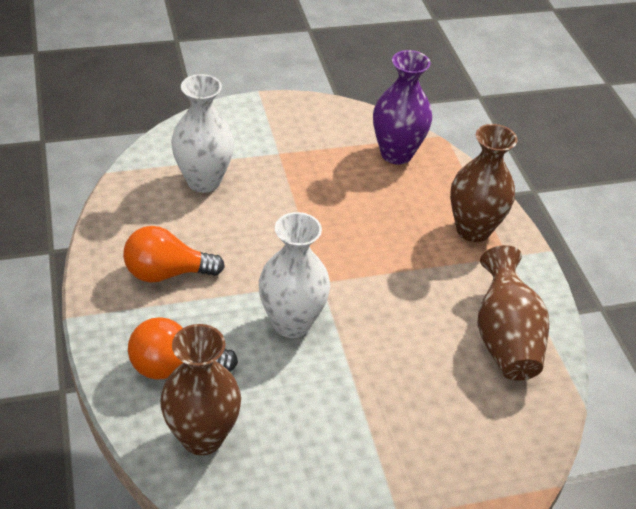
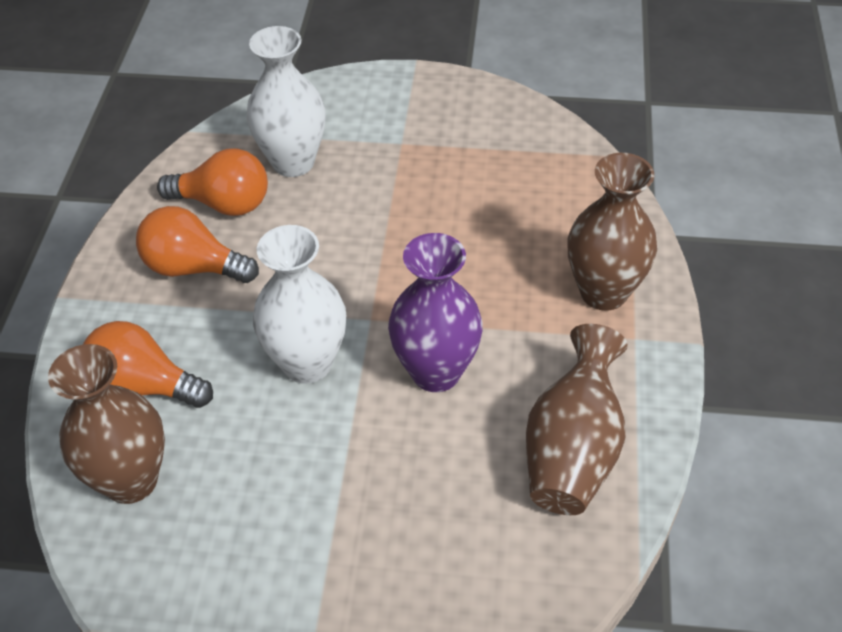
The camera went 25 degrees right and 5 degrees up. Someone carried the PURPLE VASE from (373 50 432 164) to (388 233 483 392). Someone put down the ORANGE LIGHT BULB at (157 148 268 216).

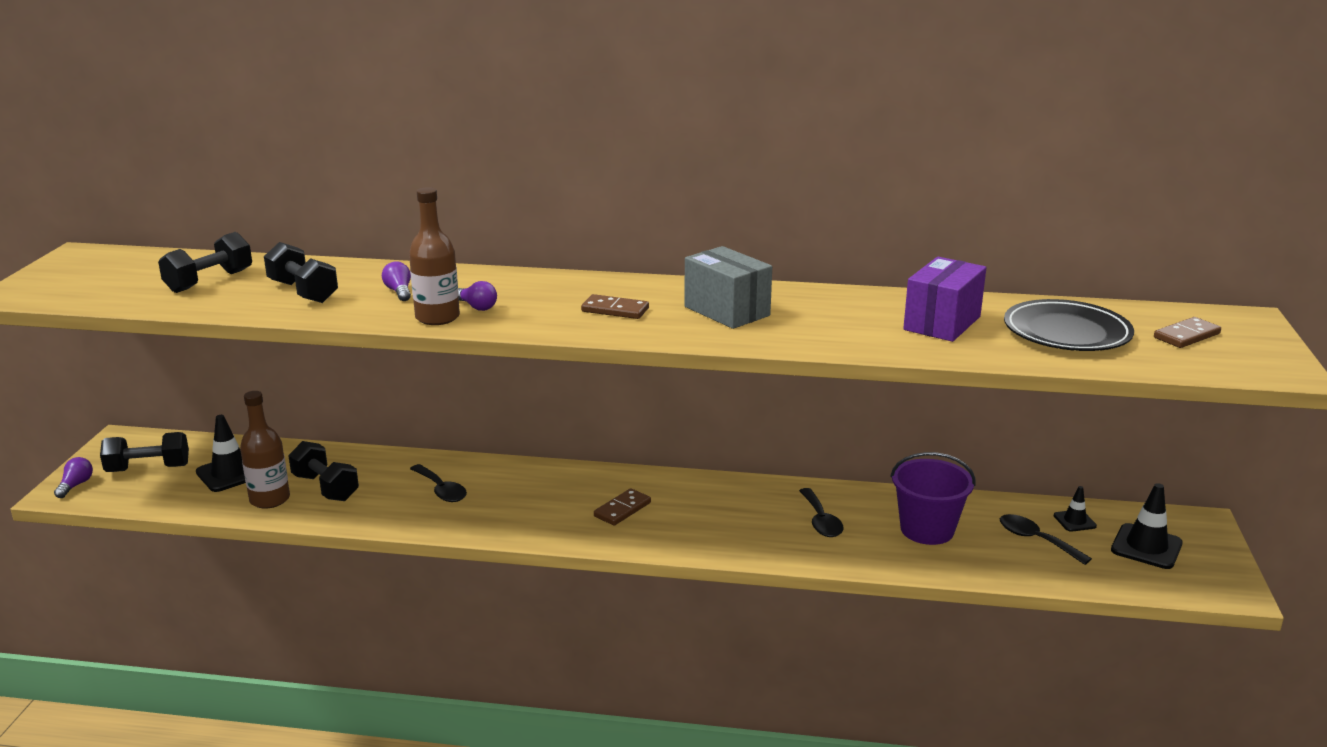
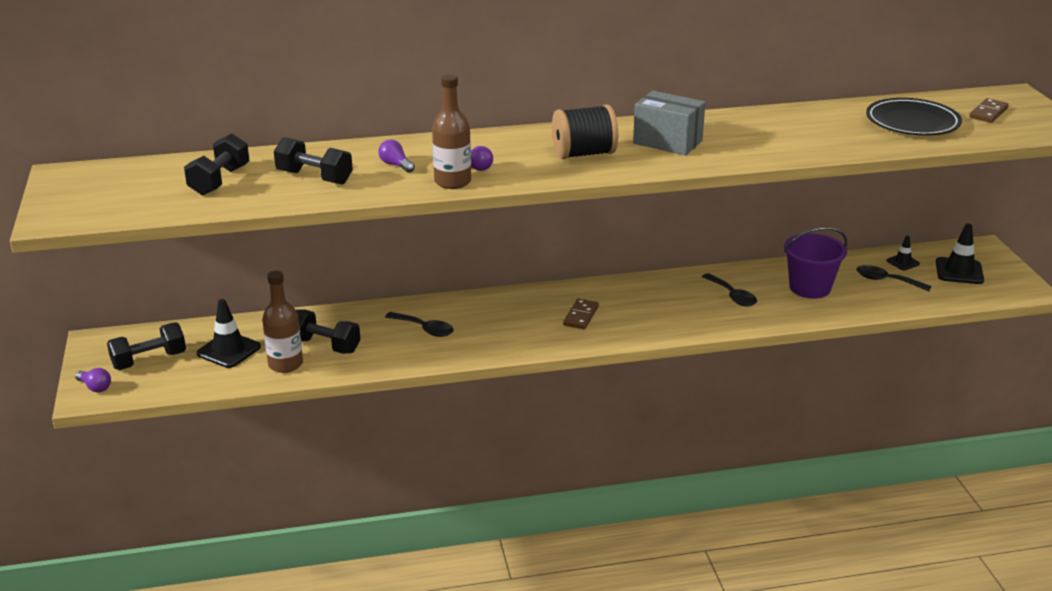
The camera went 20 degrees left and 5 degrees up. Someone rotated the PURPLE LIGHT BULB at (54 457 93 498) by 135 degrees clockwise. Someone swapped the BROWN DOMINO at (581 294 649 319) for the BLACK SPOOL at (552 104 618 159). Someone took away the PURPLE BOX at (903 257 986 342).

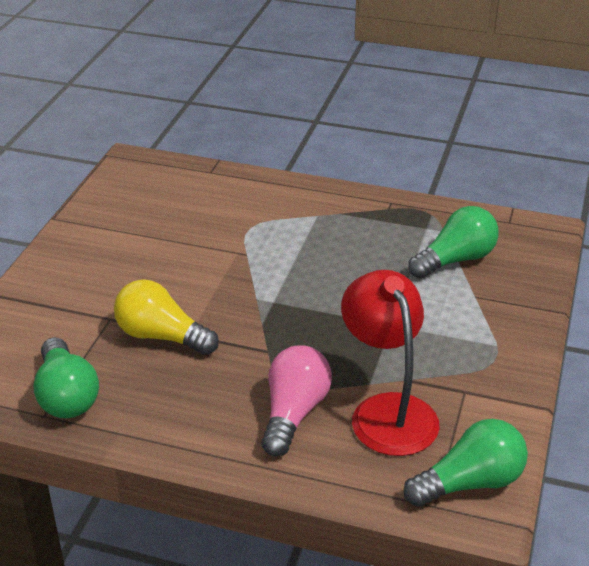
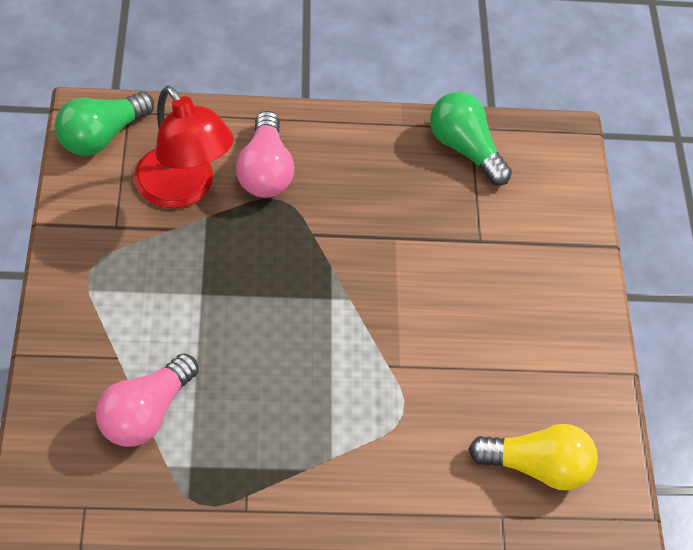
The camera went 155 degrees right and 20 degrees up. Someone carried the YELLOW LIGHT BULB from (114 279 219 355) to (468 424 598 490). Someone repainted the GREEN LIGHT BULB at (408 206 499 279), which became the PINK LIGHT BULB at (96 353 199 447).

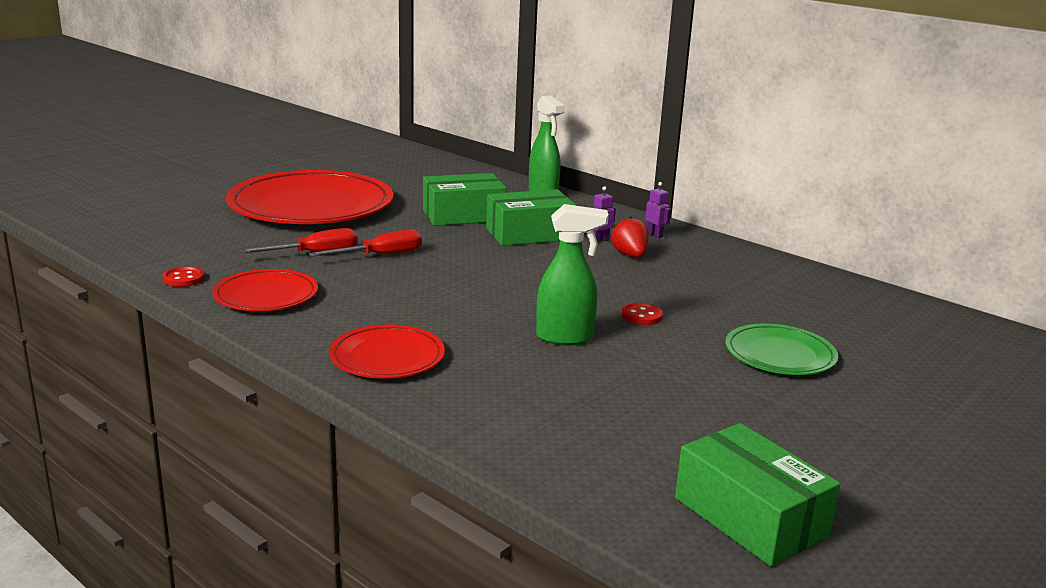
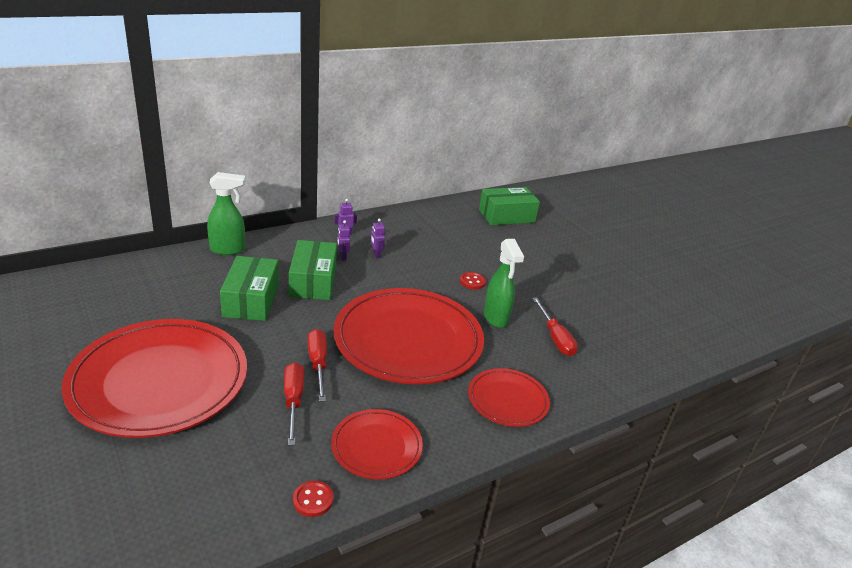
The camera went 75 degrees left and 10 degrees up. Someone rotated the GREEN SPRAY BOTTLE at (536 204 609 345) by 150 degrees clockwise. Someone swapped the RED STRAWBERRY at (611 216 649 257) for the PURPLE ROBOT at (371 219 385 258). Someone carried the GREEN BOX from (675 423 840 566) to (479 187 540 225). Someone took away the GREEN PLATE at (725 323 838 375). Someone put down the RED PLATE at (333 288 484 384). Someone put down the RED SCREWDRIVER at (532 297 578 356).

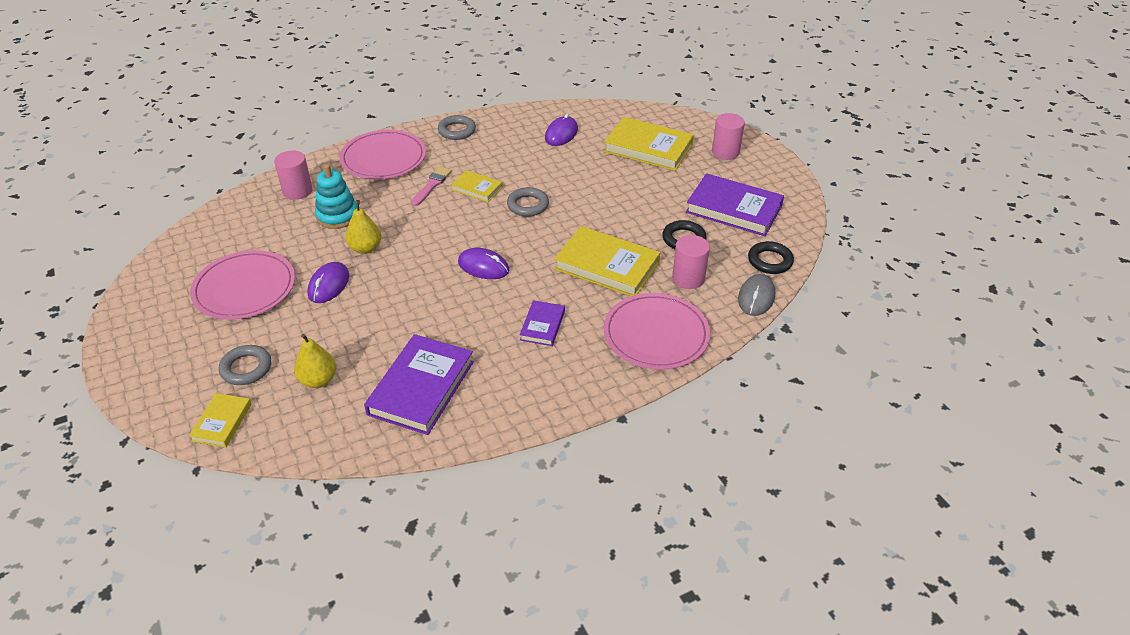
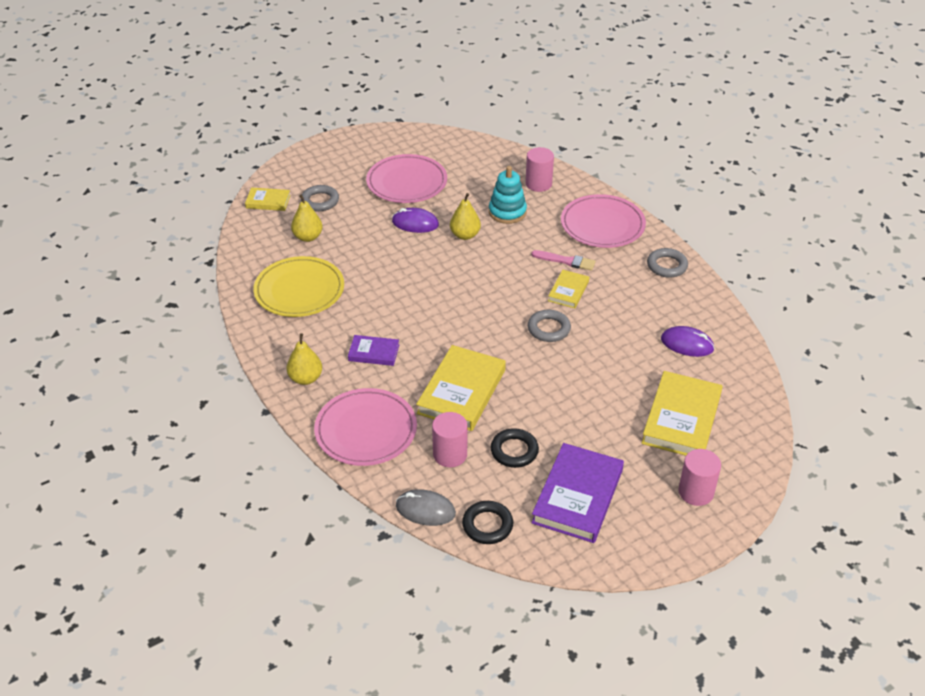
The camera went 85 degrees right and 0 degrees up. Someone swapped the PURPLE BOOK at (364 334 474 435) for the YELLOW PLATE at (253 256 344 317). Someone took away the PURPLE MOUSE at (458 248 509 279). Someone put down the YELLOW PEAR at (286 334 322 385).

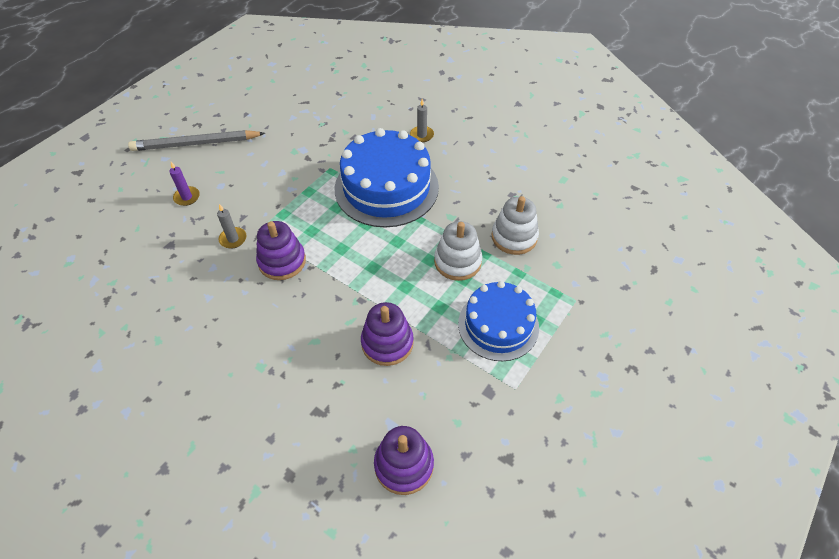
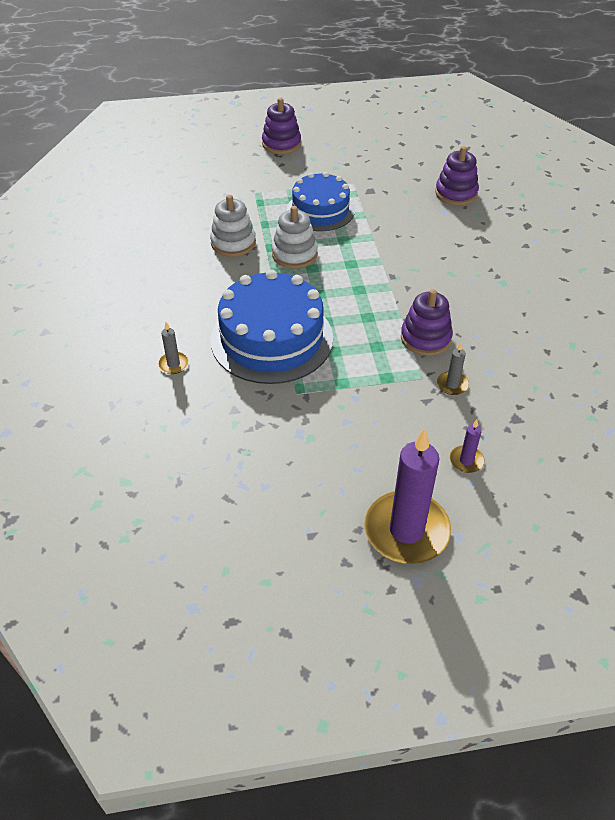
The camera went 135 degrees left and 5 degrees down. Someone swapped the GREY PENCIL at (128 130 265 151) for the PURPLE CANDLE at (364 428 451 564). Someone carried the PURPLE STACKING TOY from (361 302 414 366) to (262 98 301 154).

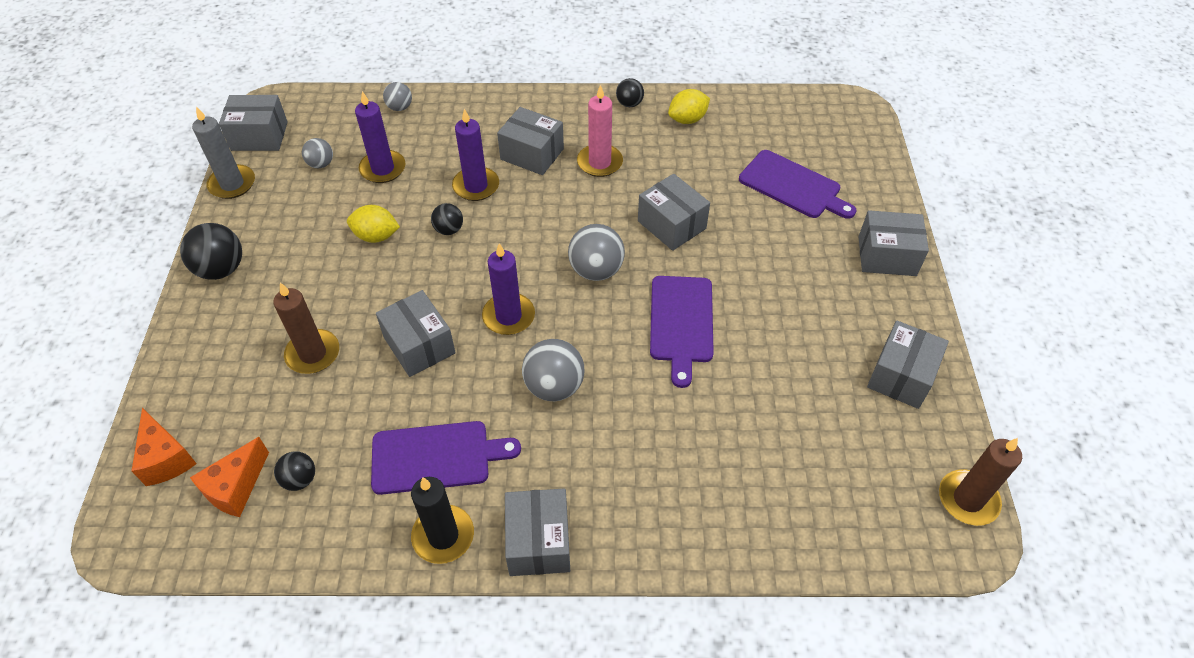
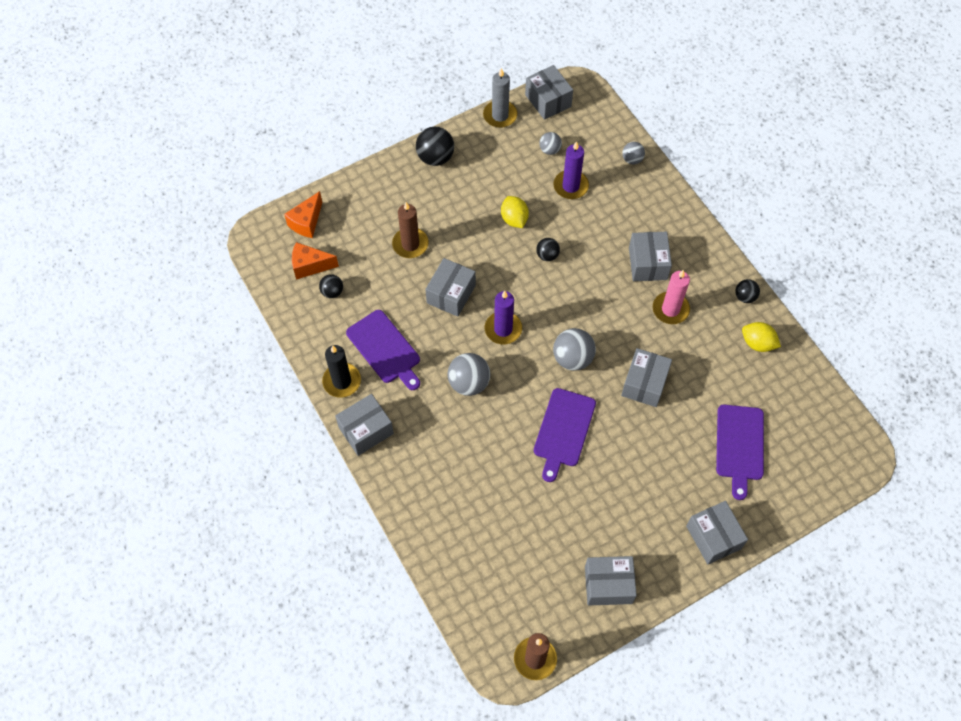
The camera went 60 degrees right and 10 degrees up. Someone took away the PURPLE CANDLE at (452 109 499 201). Someone rotated the PURPLE CUTTING BOARD at (650 276 714 388) by 45 degrees counterclockwise.

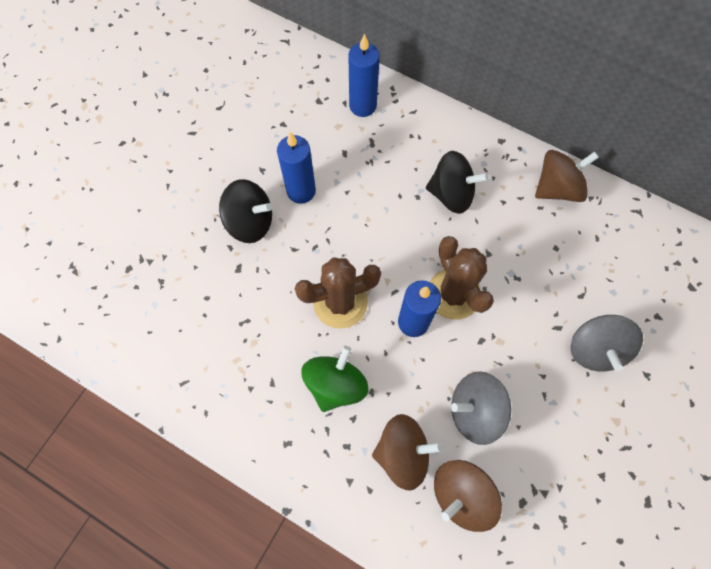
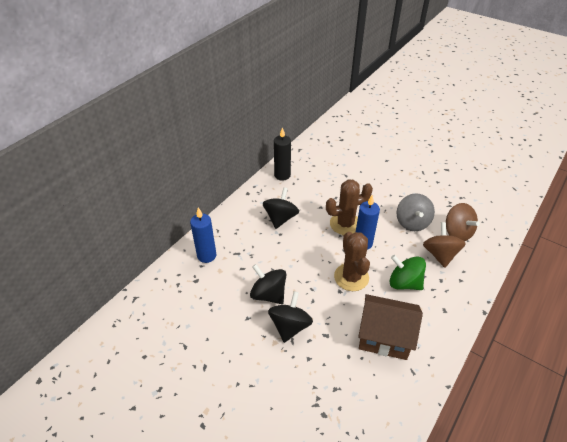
The camera went 85 degrees left and 25 degrees down. Someone swapped the BLUE CANDLE at (277 132 316 204) for the BLACK SPINNING TOP at (250 264 286 304). Someone swapped the BROWN SPINNING TOP at (535 150 599 202) for the BLACK CANDLE at (274 127 291 181). Someone took away the GREY SPINNING TOP at (571 315 643 372). Someone put down the BROWN HOUSE at (358 294 423 360).

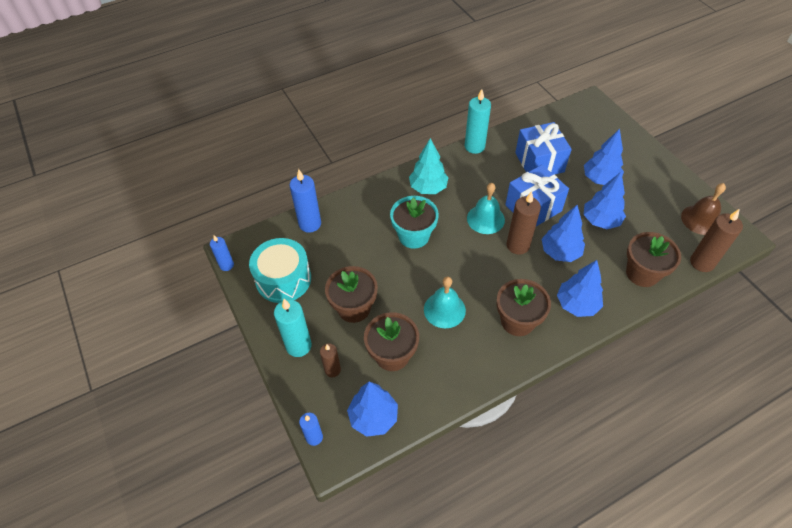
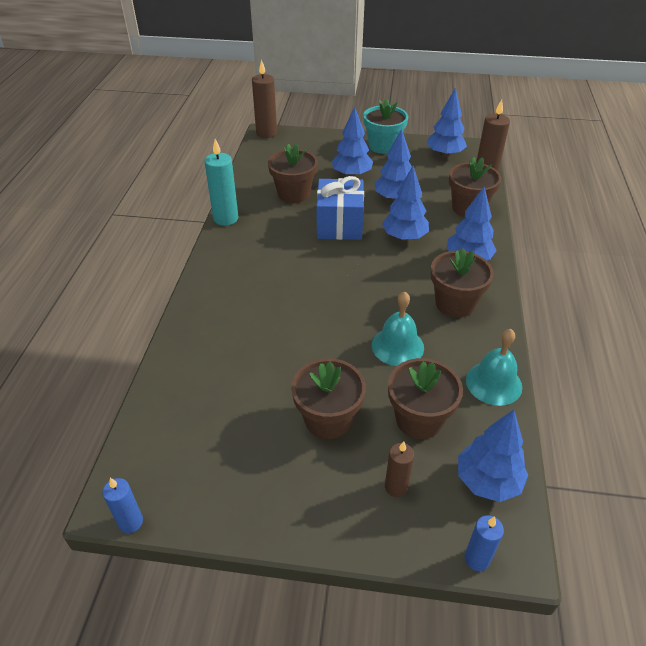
The camera went 55 degrees left and 10 degrees down. Someone took away the TURQUOISE DRUM at (249 238 311 303). Someone took away the TURQUOISE CANDLE at (274 299 312 357). Someone took away the BLUE CANDLE at (290 169 321 233). Someone carried the TURQUOISE FLOWER POT from (390 196 439 249) to (363 99 408 154). Someone took away the TURQUOISE TREE at (409 138 448 194). Someone carried the TURQUOISE BELL from (467 183 505 234) to (466 329 522 406). Someone carried the BROWN CANDLE from (506 191 541 255) to (252 59 277 138). Someone swapped the BLUE GIFT at (515 122 572 175) for the BROWN FLOWER POT at (268 143 318 203). Someone swapped the BROWN BELL at (681 183 726 235) for the BLUE TREE at (426 87 467 157).

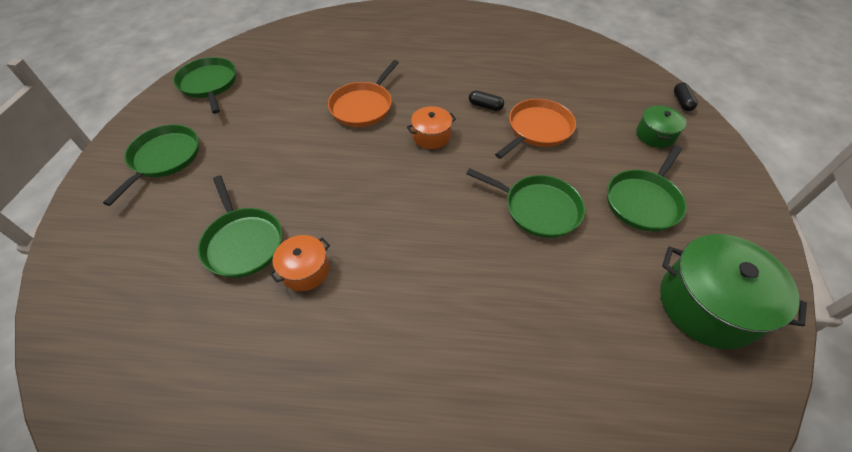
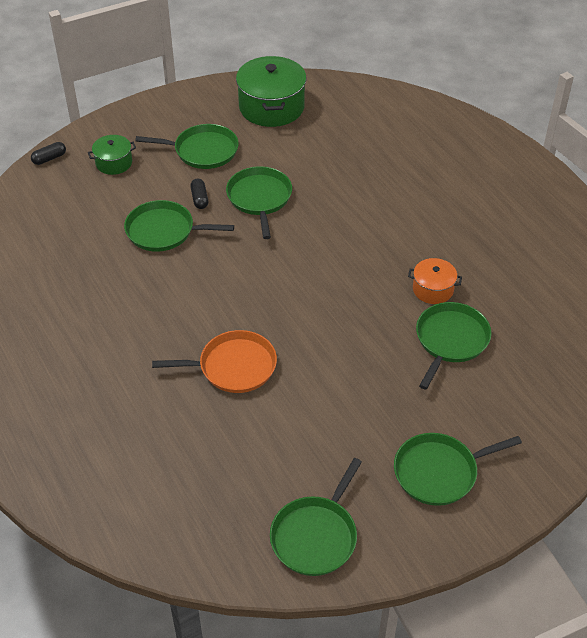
The camera went 125 degrees left and 5 degrees down. Someone took away the ORANGE POT at (407 106 456 149). Someone carried the BLACK CAPSULE from (469 90 504 111) to (190 179 208 209). Someone repainted the ORANGE PAN at (495 99 576 159), which became the GREEN PAN at (124 200 234 252).

